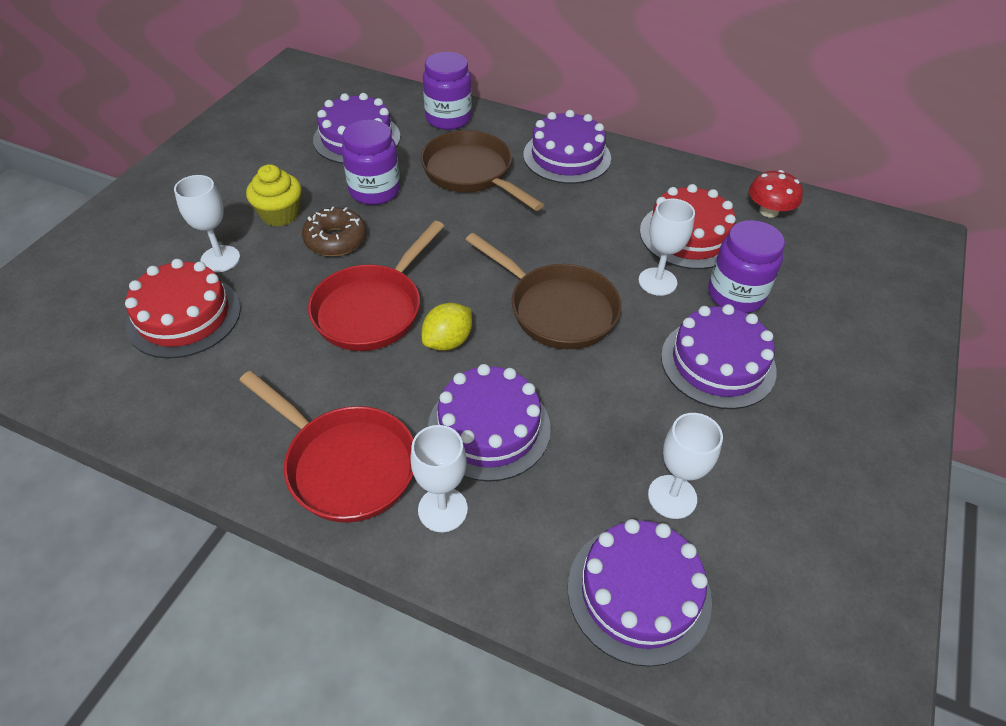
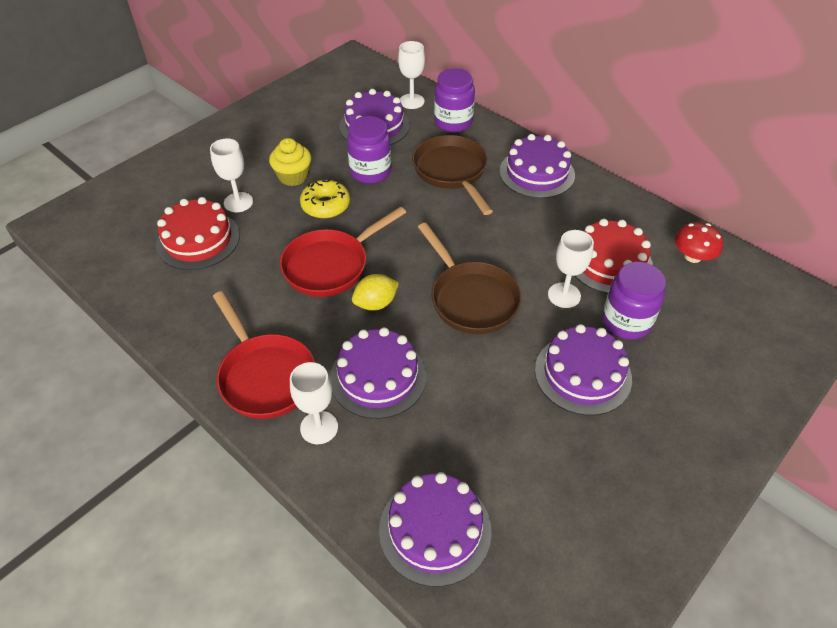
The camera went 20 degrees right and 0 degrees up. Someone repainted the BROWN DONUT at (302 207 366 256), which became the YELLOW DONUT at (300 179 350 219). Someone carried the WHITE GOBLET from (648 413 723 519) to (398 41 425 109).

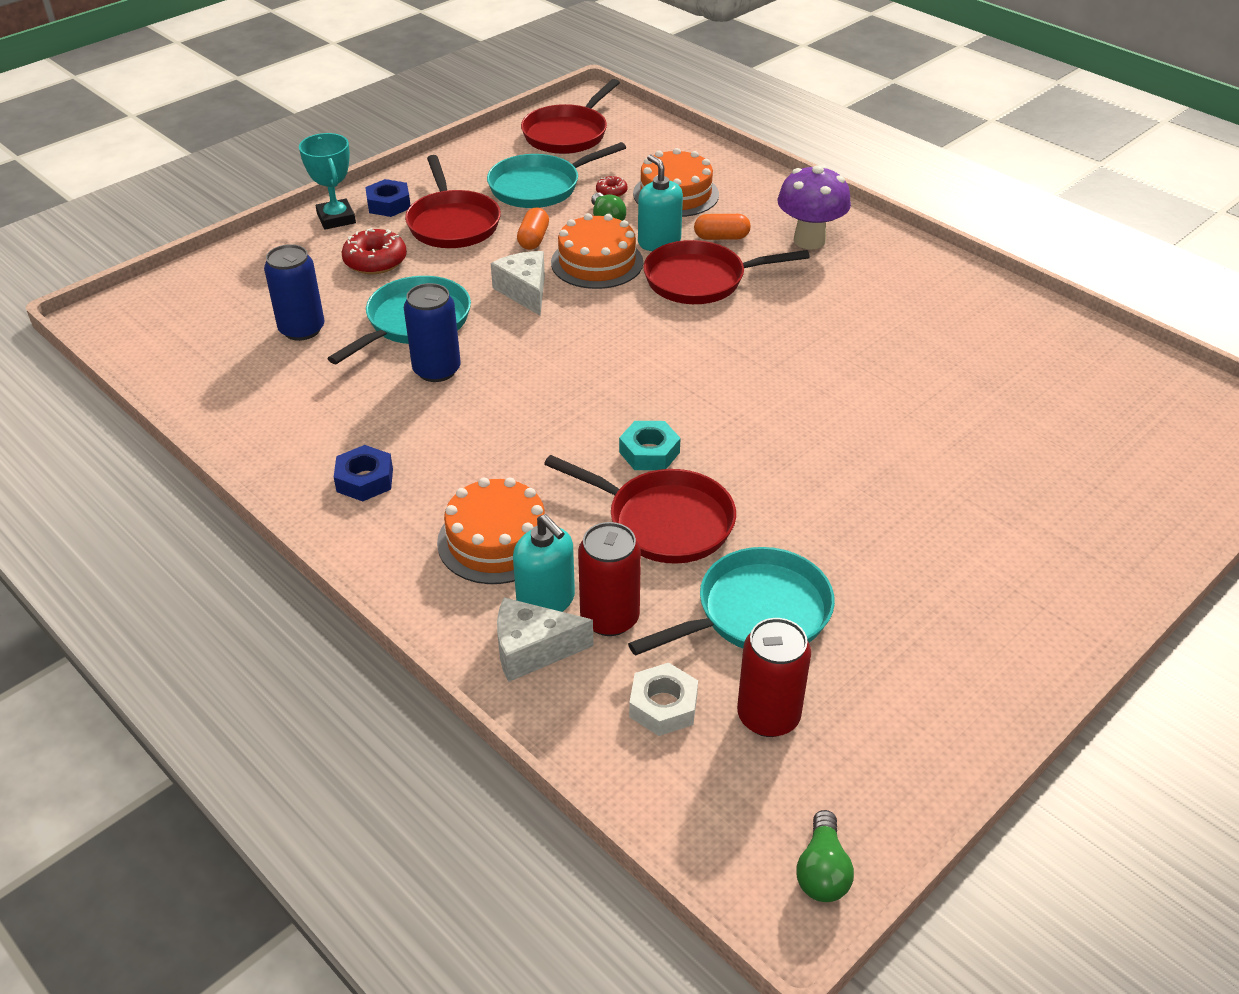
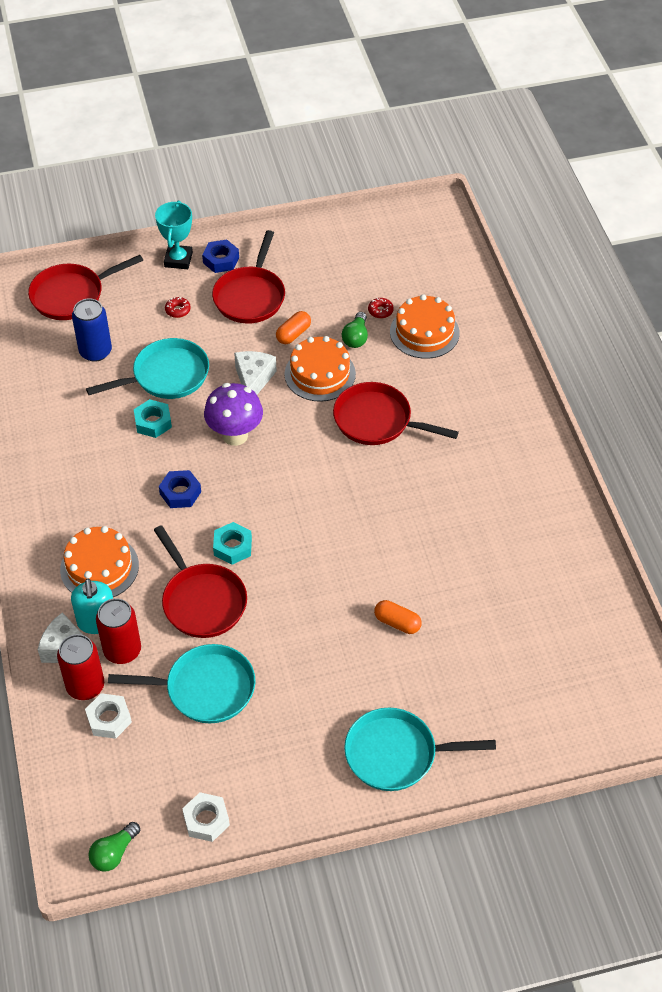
The camera went 30 degrees right and 10 degrees up. Someone carried the BLUE NUT from (334 445 393 501) to (159 470 201 508). Someone scaled the RED DONUT at (341 228 407 274) by 0.54. Someone swapped the BLUE CAN at (404 283 461 382) for the TURQUOISE NUT at (134 399 172 438). Someone carried the TURQUOISE PAN from (487 142 626 208) to (344 708 496 791). Someone carried the RED PAN from (521 79 620 154) to (28 255 143 320). Someone took away the TURQUOISE SOAP DISPENSER at (638 154 683 251). Someone carried the ORANGE CAPSULE from (694 214 751 240) to (374 600 421 634). Someone carried the RED CAN from (737 618 811 737) to (57 634 104 700). Someone carried the PURPLE MUSHROOM from (778 165 851 249) to (204 383 263 446). Someone put down the WHITE NUT at (182 792 230 842).

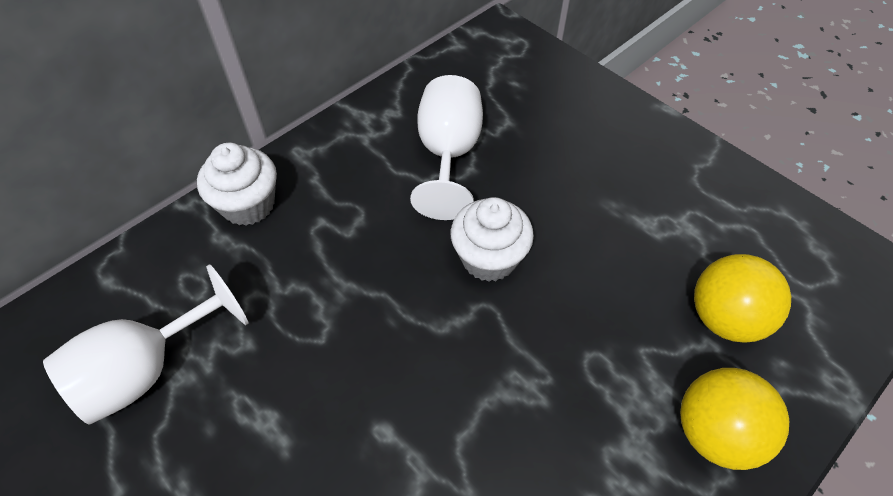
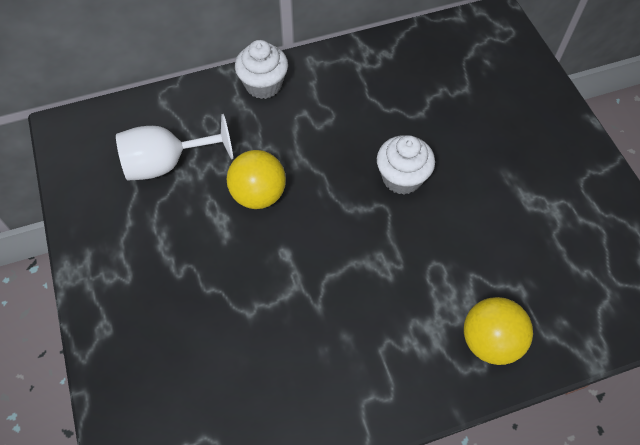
The camera went 25 degrees right and 5 degrees up. Someone took away the WHITE GOBLET at (410 75 483 220). Someone carried the YELLOW BALL from (694 254 791 343) to (227 150 286 209).

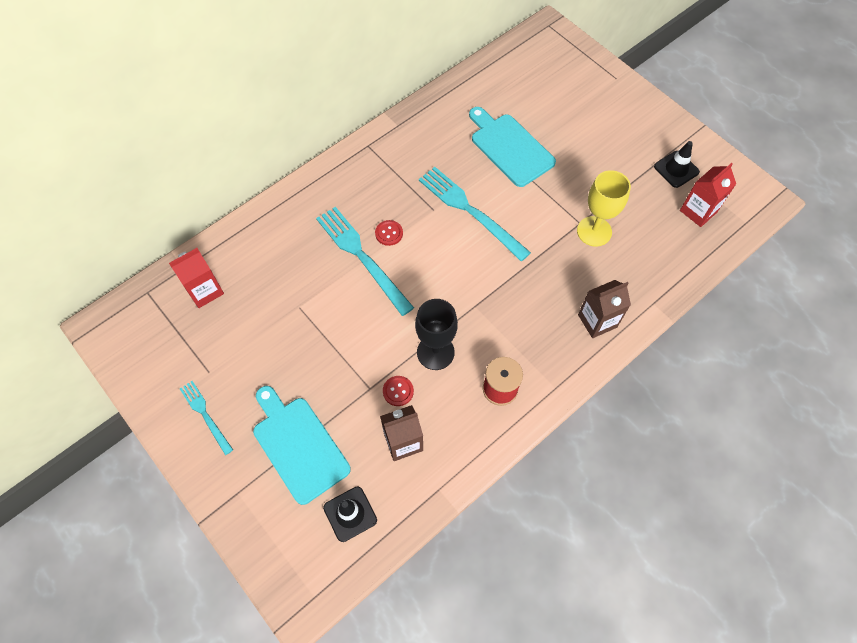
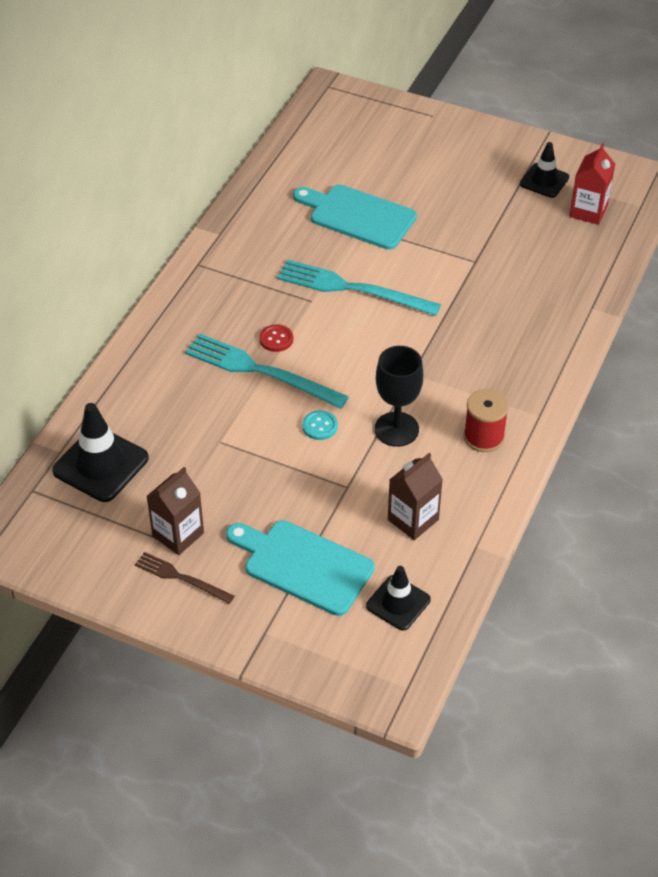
The camera went 25 degrees left and 15 degrees down. Someone swapped the RED CARTON at (169 248 224 308) for the BLACK TRAFFIC CONE at (52 403 149 502). Someone repainted the TURQUOISE FORK at (180 381 233 455), which became the BROWN FORK at (135 552 234 604). Someone took away the RED BUTTON at (383 376 414 406). Someone took away the YELLOW GOBLET at (577 170 631 247). Someone carried the BROWN CARTON from (578 280 631 338) to (146 467 204 555). Someone put down the TURQUOISE BUTTON at (302 410 338 440).

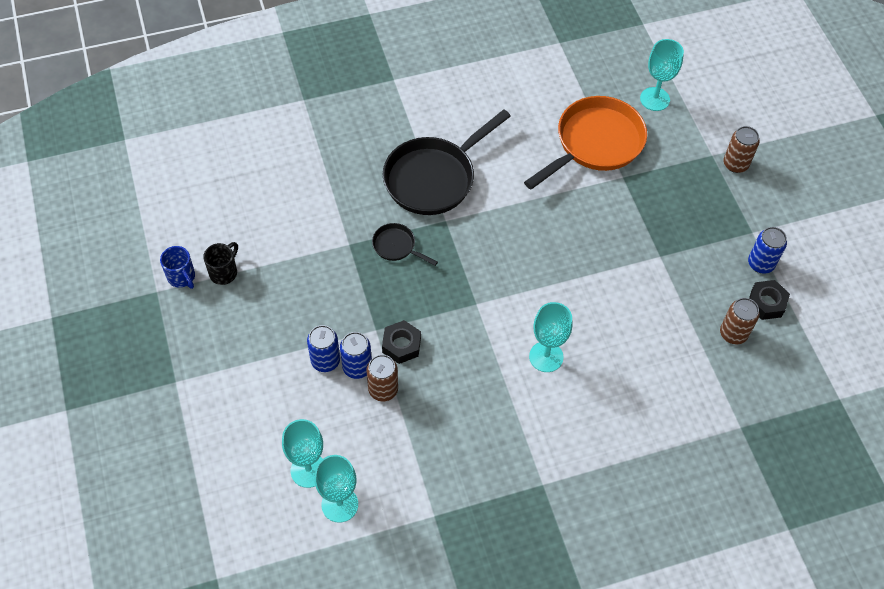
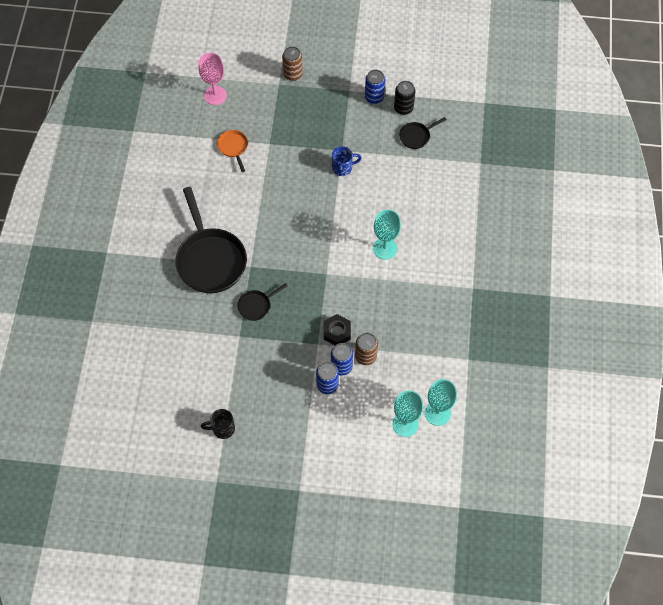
The camera went 65 degrees left and 5 degrees up. Someone carried the BLUE MUG from (160 246 195 289) to (332 146 362 176). Someone rotated the BLACK MUG at (203 242 238 285) by 60 degrees counterclockwise. Someone scaled the ORANGE PAN at (524 96 647 189) by 0.46. Someone repainted the TURQUOISE GOBLET at (640 39 684 111), which became the PINK GOBLET at (199 53 227 105). Someone swapped the BROWN CAN at (720 298 759 344) for the BLACK PAN at (399 117 447 149). Someone swapped the BLACK NUT at (749 280 790 320) for the BLACK CAN at (394 81 415 115).

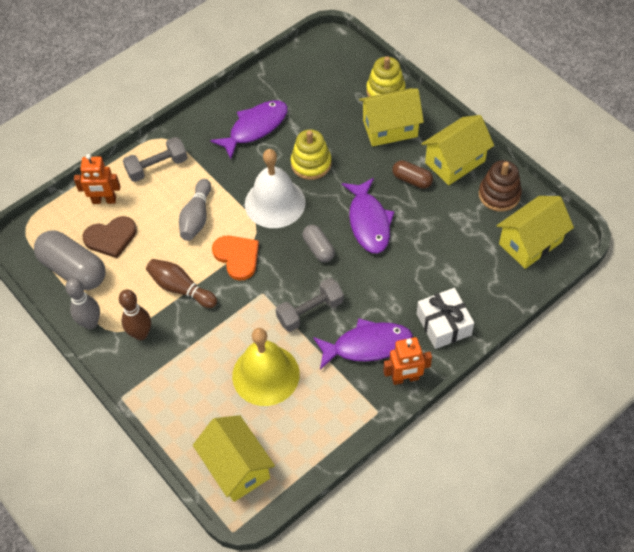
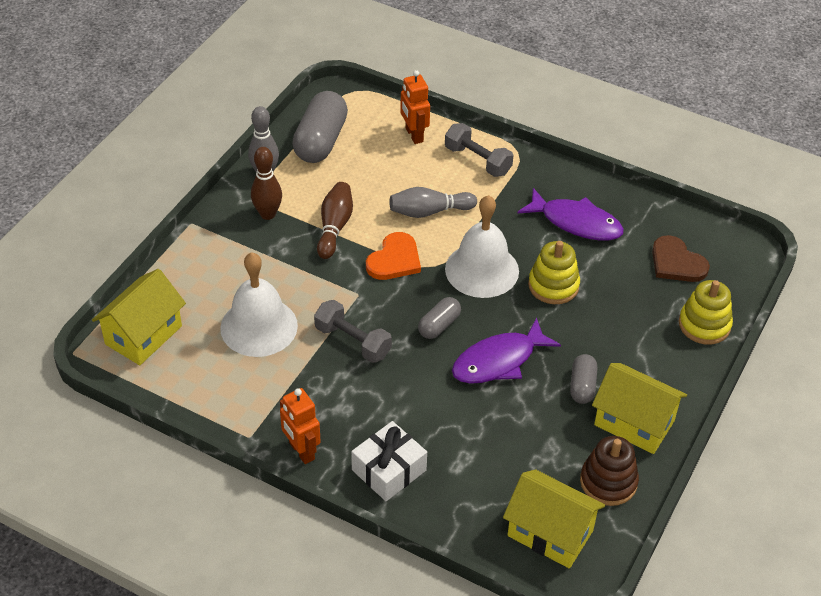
The camera went 65 degrees right and 10 degrees down. Someone carried the BROWN HEART from (83 216 137 258) to (652 235 710 282). Someone repainted the YELLOW BELL at (232 328 300 406), which became the WHITE BELL at (220 252 298 357). Someone took away the PURPLE FISH at (313 318 413 370). Someone took away the YELLOW HOUSE at (359 88 424 147). Someone repainted the BROWN CAPSULE at (392 160 433 189), which became the GREY CAPSULE at (570 354 597 404).

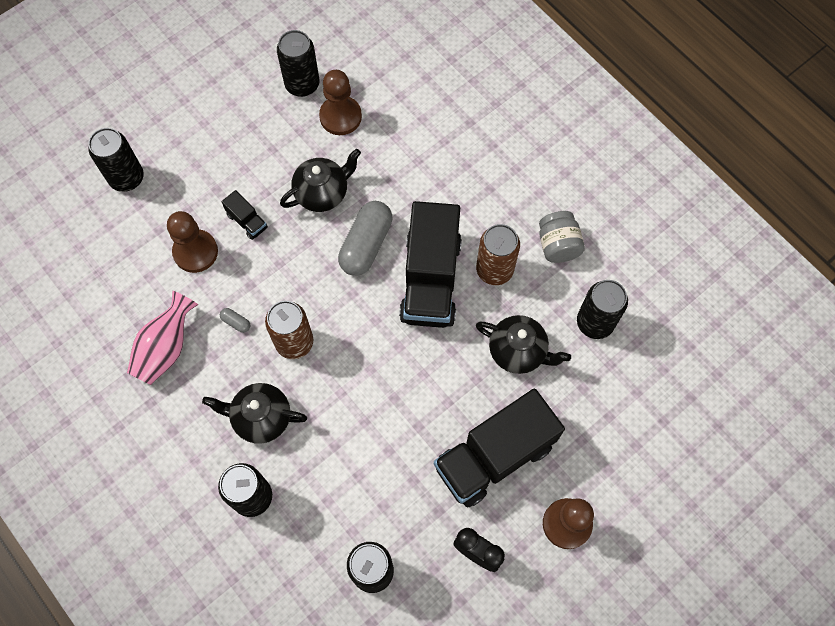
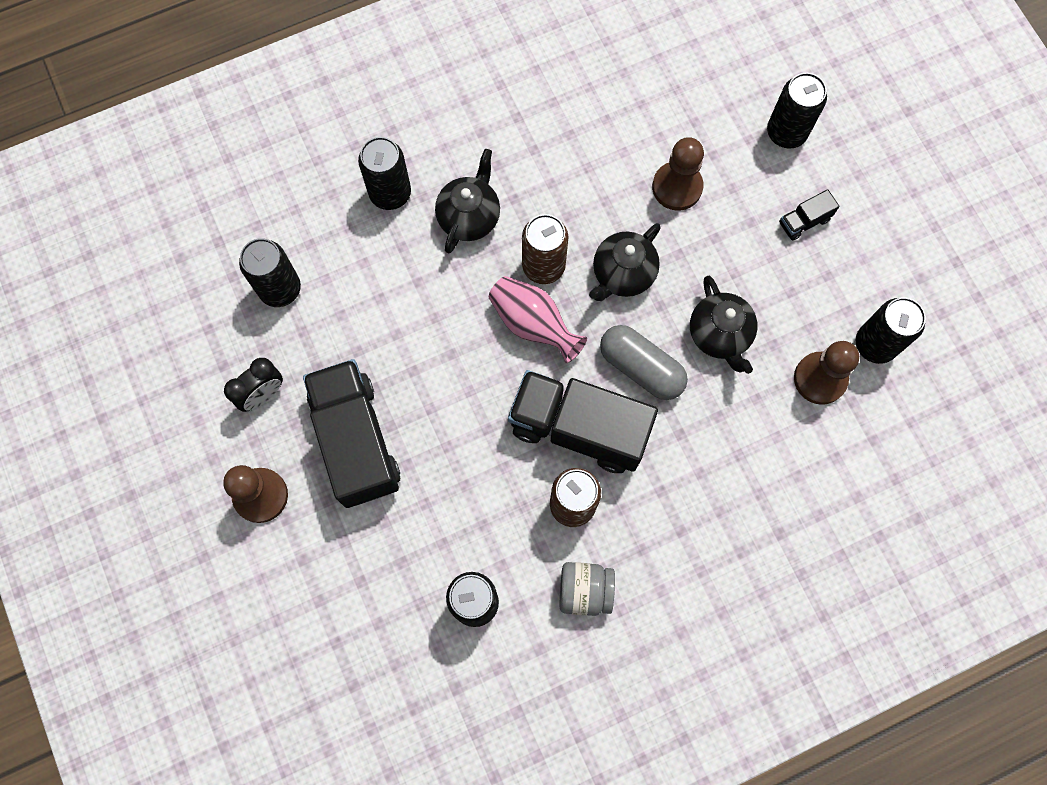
The camera went 105 degrees right and 5 degrees up. Someone carried the PINK VASE from (127 291 198 385) to (489 276 587 363). Someone took away the GREY CAPSULE at (220 308 250 333). Someone carried the BLACK TRUCK from (222 190 268 240) to (779 189 840 241). Someone carried the BLACK TEAPOT from (476 315 571 374) to (589 223 661 301).

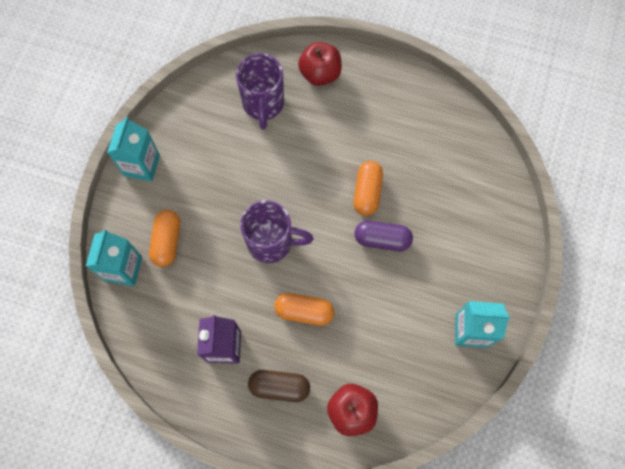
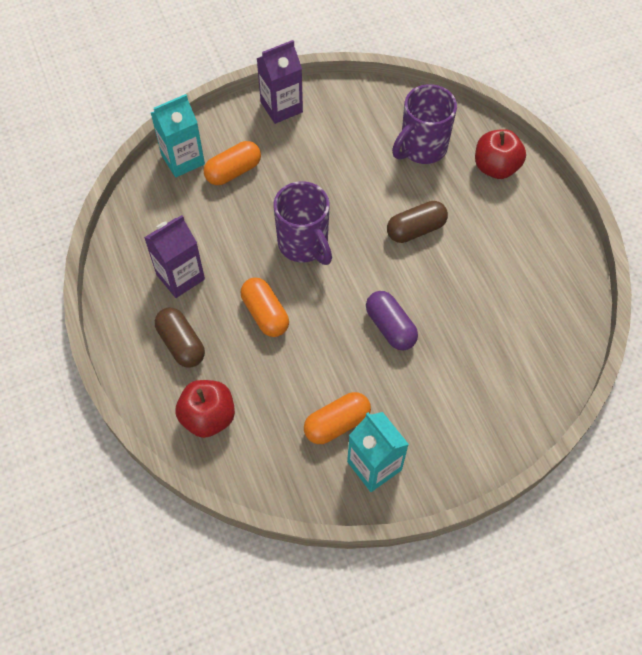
The camera went 50 degrees right and 10 degrees down. Someone repainted the TURQUOISE CARTON at (107 117 160 182), which became the PURPLE CARTON at (257 40 303 124). Someone carried the ORANGE CAPSULE from (353 161 383 216) to (304 392 371 444). Someone put down the BROWN CAPSULE at (387 201 448 243).

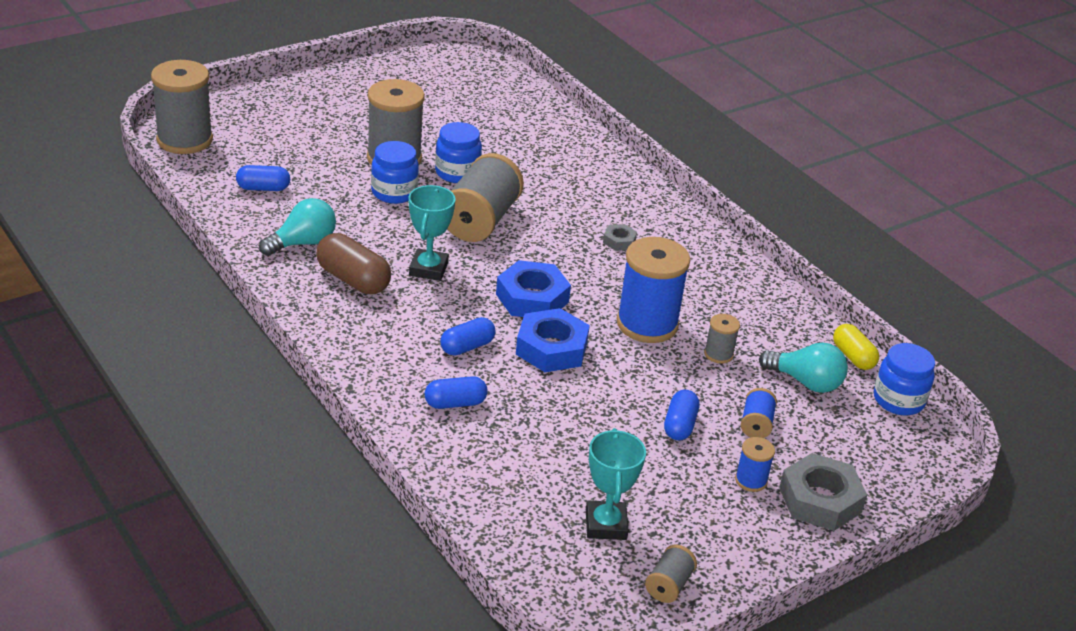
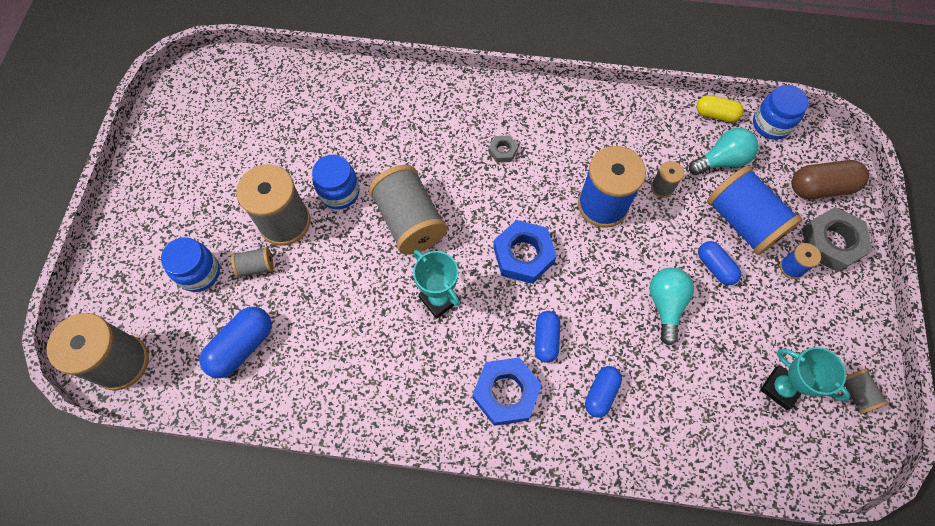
The camera went 45 degrees left and 30 degrees up. Someone scaled the BLUE CAPSULE at (236 165 290 191) by 1.53. Someone carried the TURQUOISE LIGHT BULB from (259 198 336 256) to (649 268 694 346). Someone carried the BROWN CAPSULE from (316 233 391 294) to (792 160 869 199). Someone carried the BLUE JAR from (371 141 419 204) to (161 237 220 292). Someone carried the BLUE NUT from (516 308 590 372) to (472 357 542 426). Someone scaled the BLUE SPOOL at (741 388 777 438) by 2.15. Someone put down the GREY SPOOL at (231 247 274 278).

